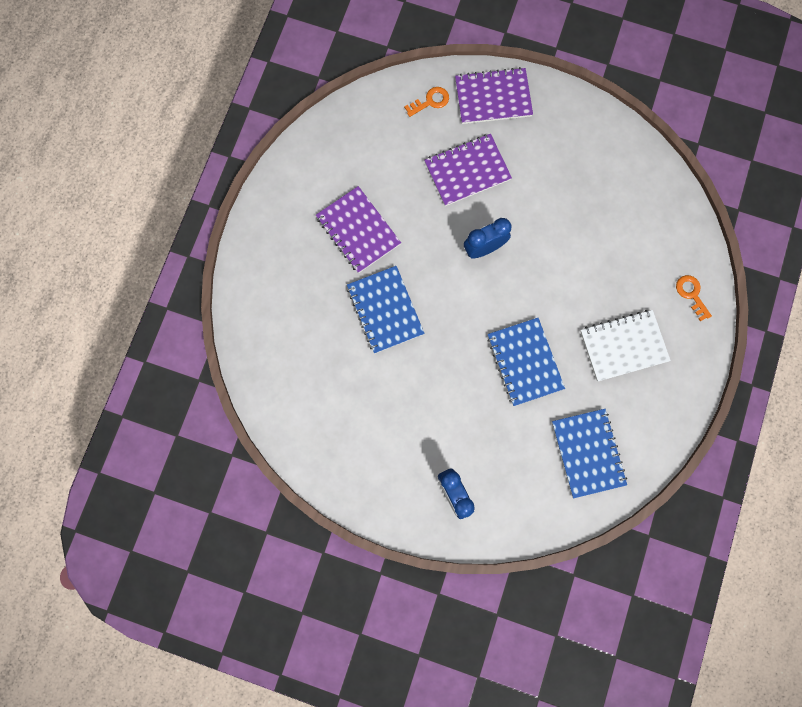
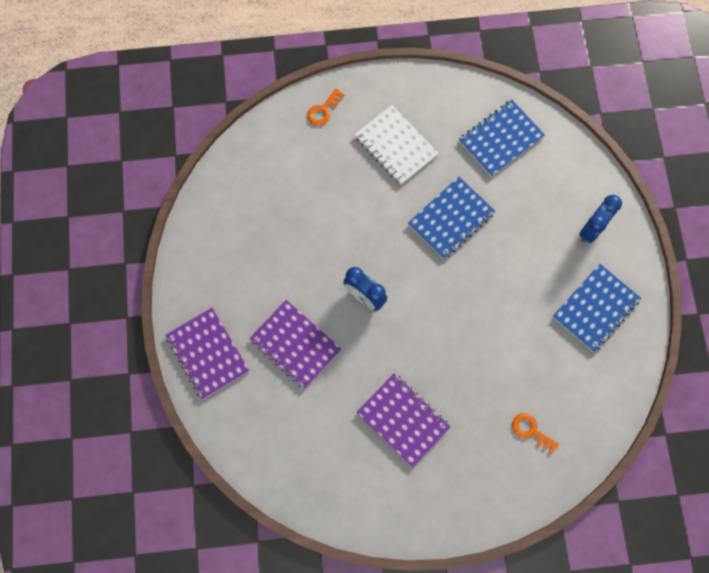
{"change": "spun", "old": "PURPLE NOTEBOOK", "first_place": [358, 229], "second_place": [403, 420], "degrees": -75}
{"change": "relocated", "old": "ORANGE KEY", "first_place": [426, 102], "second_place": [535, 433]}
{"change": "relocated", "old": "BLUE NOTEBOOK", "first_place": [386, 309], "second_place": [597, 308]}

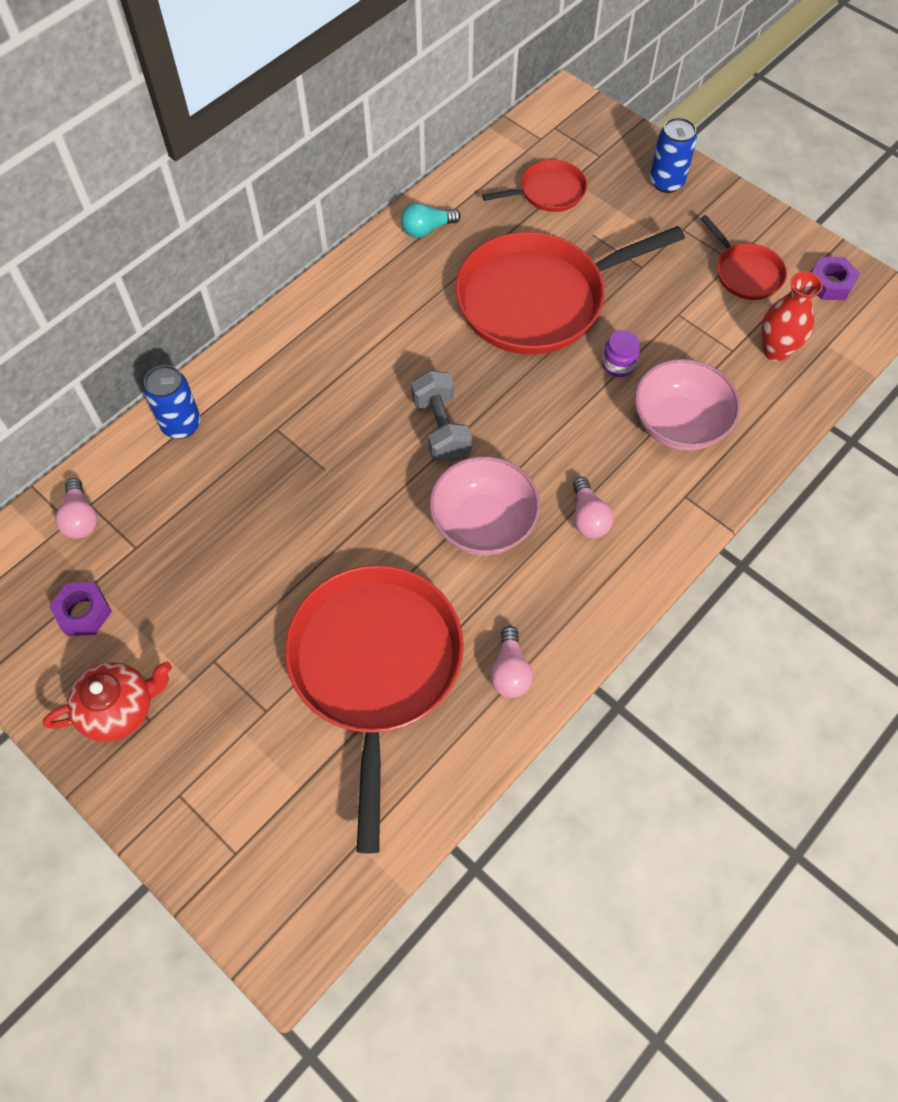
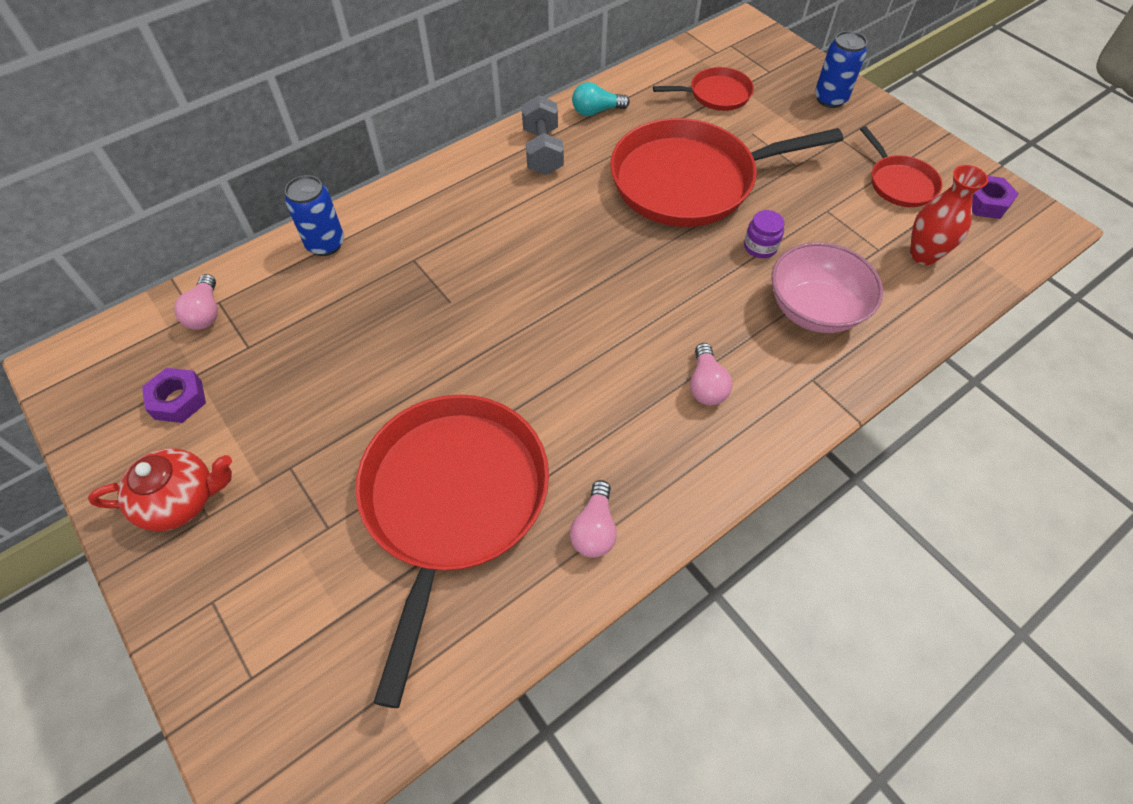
{"change": "relocated", "old": "GREY DUMBBELL", "first_place": [441, 416], "second_place": [543, 135]}
{"change": "missing", "old": "PINK BOWL", "first_place": [484, 505]}

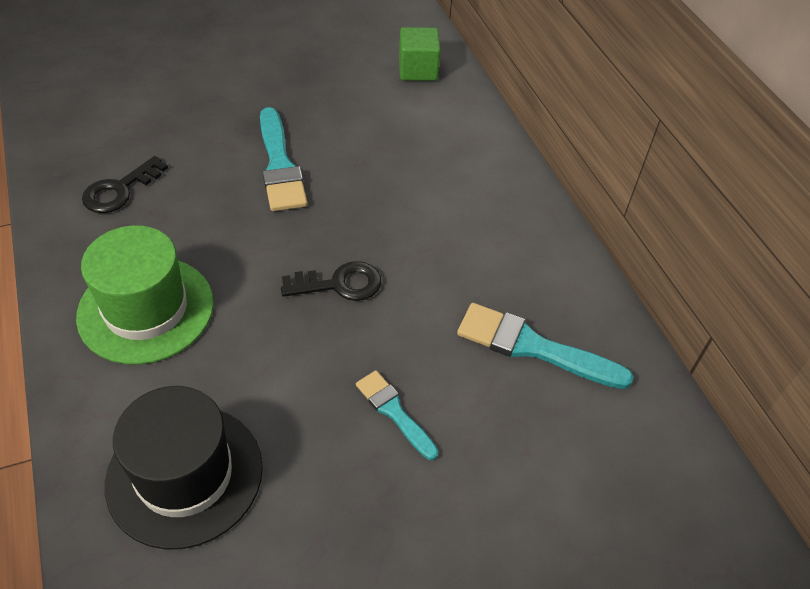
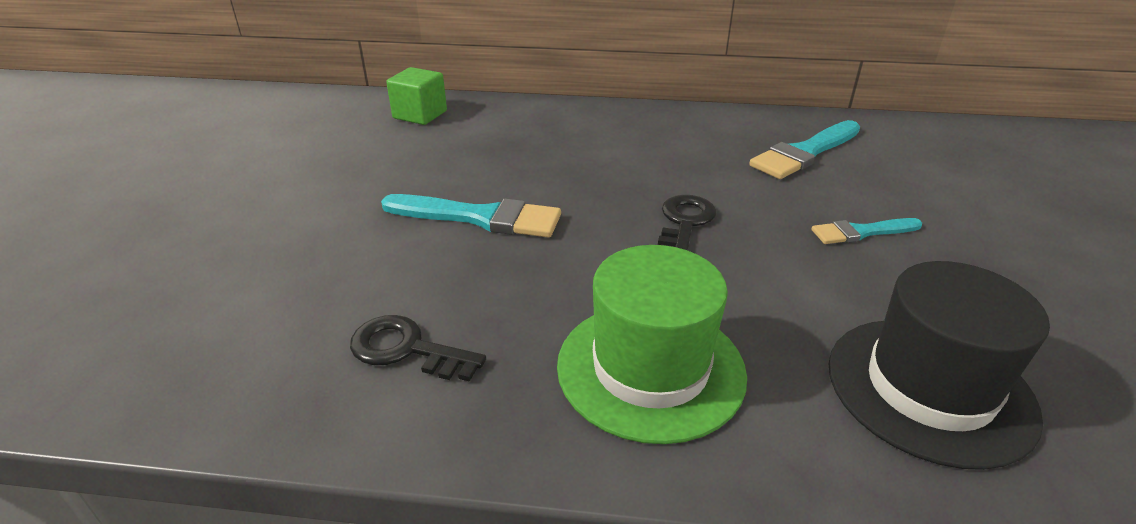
{"change": "spun", "old": "BLACK KEY", "first_place": [125, 184], "second_place": [418, 348], "degrees": 135}

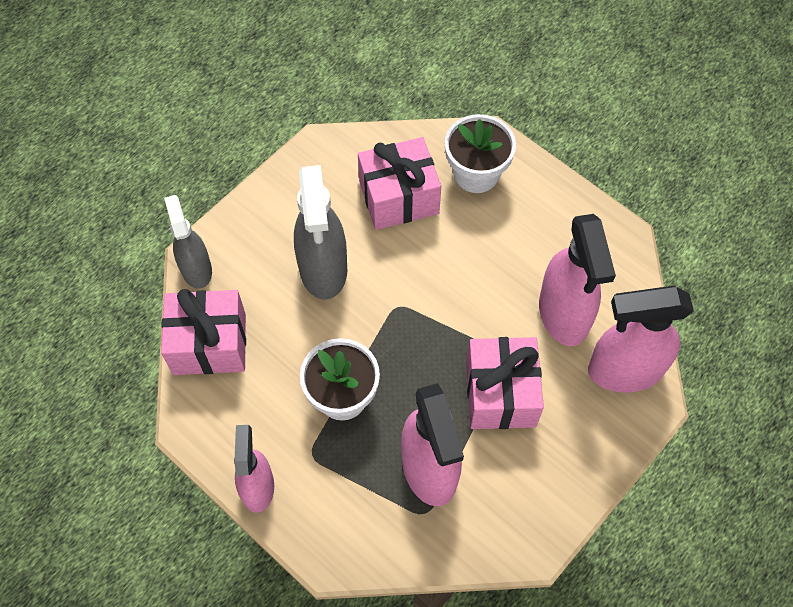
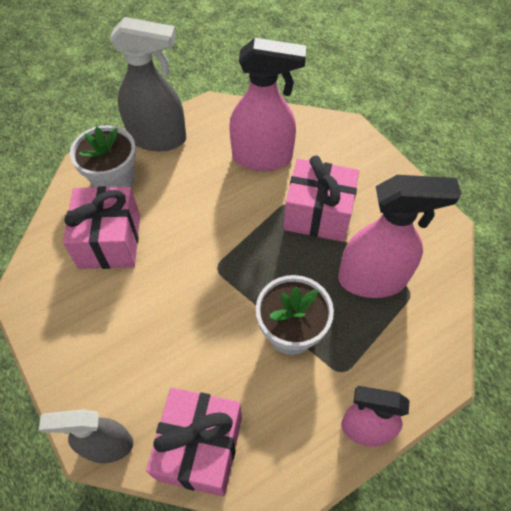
{"change": "relocated", "old": "GREY SPRAY BOTTLE", "first_place": [320, 232], "second_place": [147, 84]}
{"change": "missing", "old": "PINK SPRAY BOTTLE", "first_place": [641, 339]}

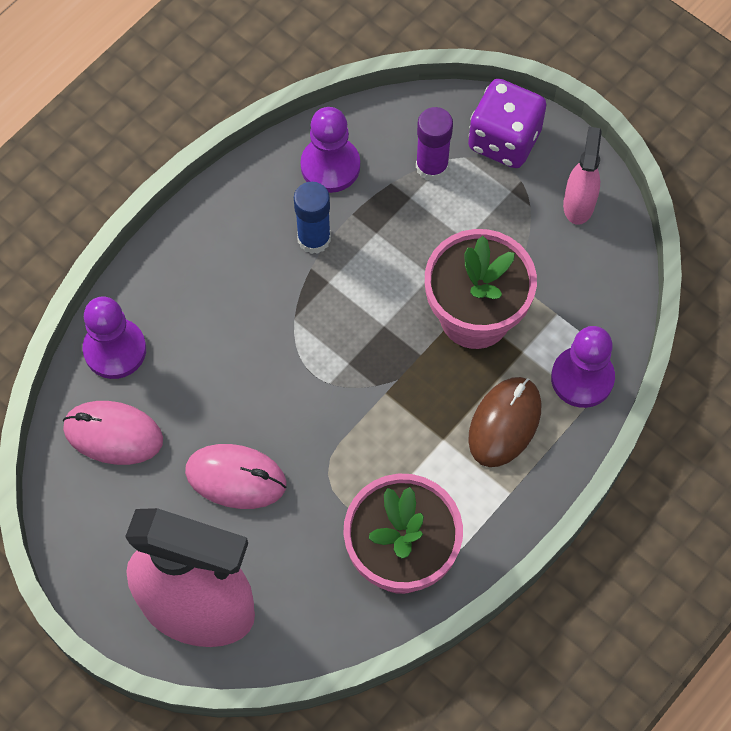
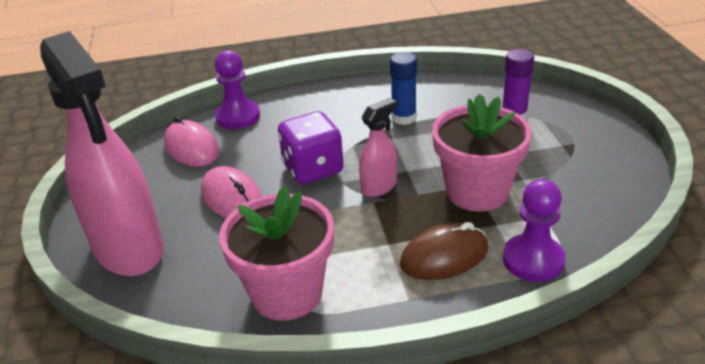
{"change": "relocated", "old": "PURPLE DICE", "first_place": [507, 123], "second_place": [311, 147]}
{"change": "relocated", "old": "PINK SPRAY BOTTLE", "first_place": [582, 176], "second_place": [378, 147]}
{"change": "missing", "old": "PURPLE PAWN", "first_place": [330, 150]}

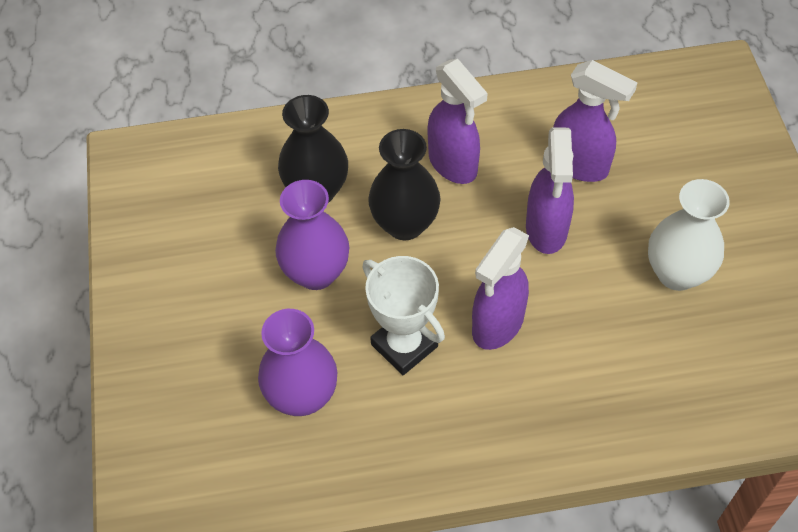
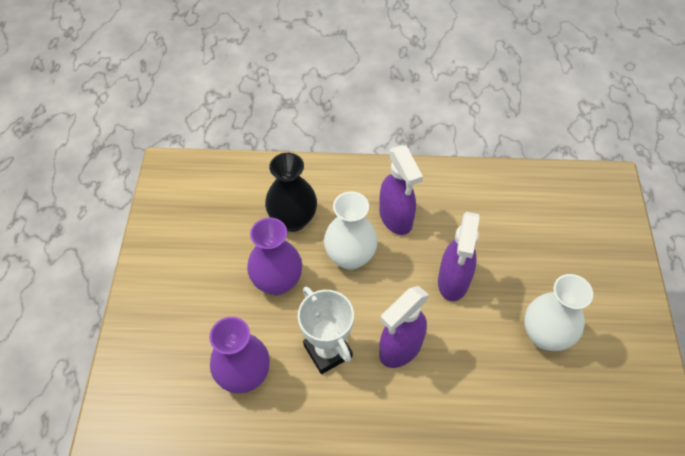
{"change": "colour", "old": "BLACK VASE", "new": "WHITE VASE", "first_place": [404, 184], "second_place": [351, 230]}
{"change": "missing", "old": "PURPLE SPRAY BOTTLE", "first_place": [595, 121]}

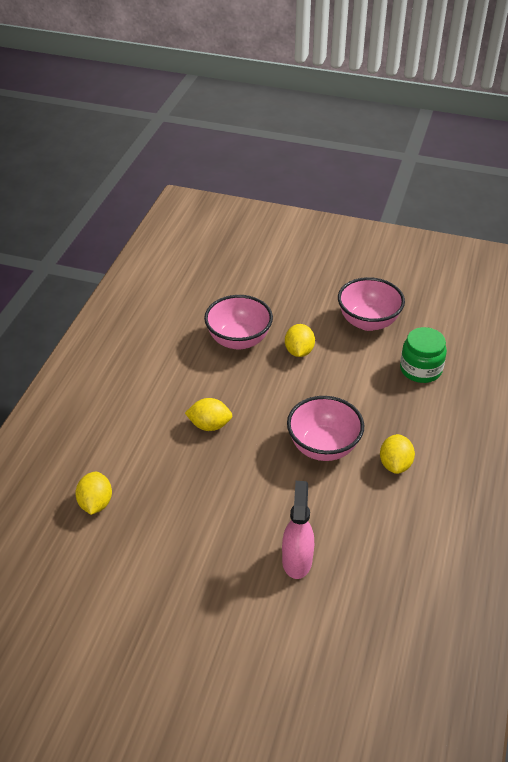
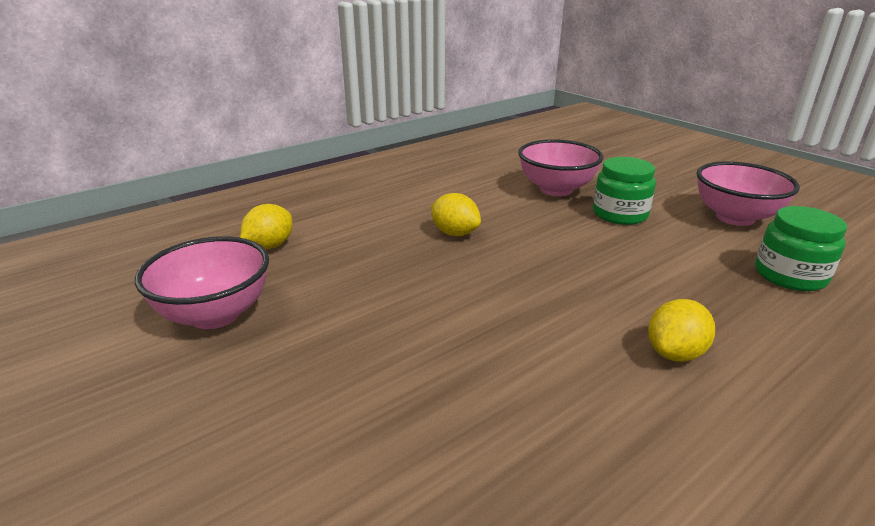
{"change": "relocated", "old": "PINK BOWL", "first_place": [325, 428], "second_place": [202, 282]}
{"change": "exchanged", "old": "YELLOW LEMON", "new": "GREEN JAR", "first_place": [300, 340], "second_place": [624, 191]}
{"change": "missing", "old": "PINK SPRAY BOTTLE", "first_place": [298, 530]}

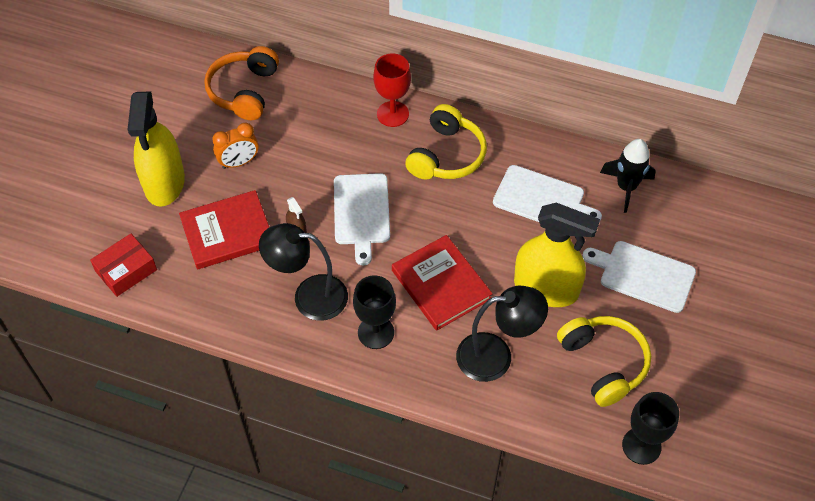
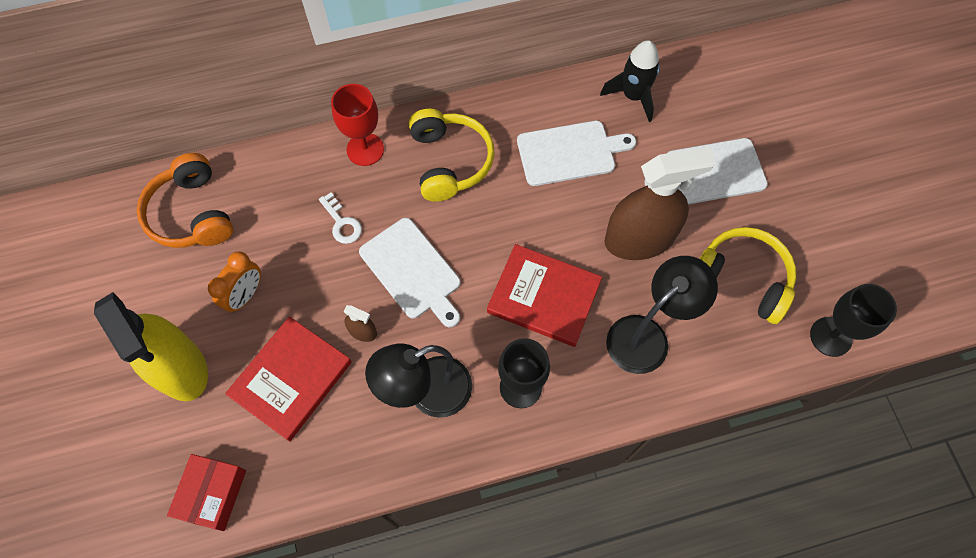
{"change": "appeared", "new": "WHITE KEY", "second_place": [340, 218]}
{"change": "colour", "old": "YELLOW SPRAY BOTTLE", "new": "BROWN SPRAY BOTTLE", "first_place": [557, 255], "second_place": [660, 203]}

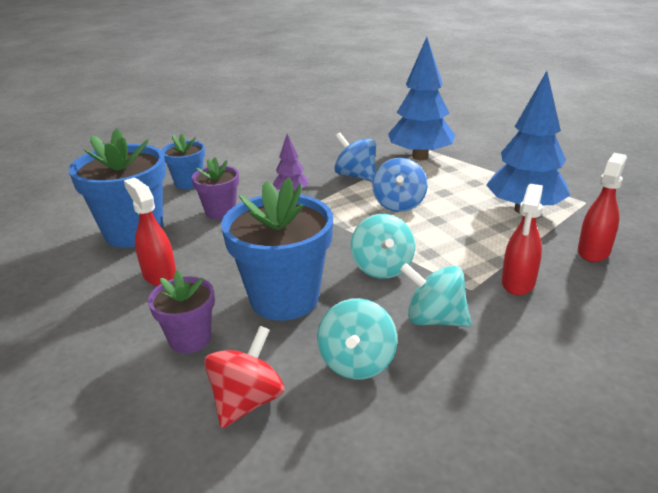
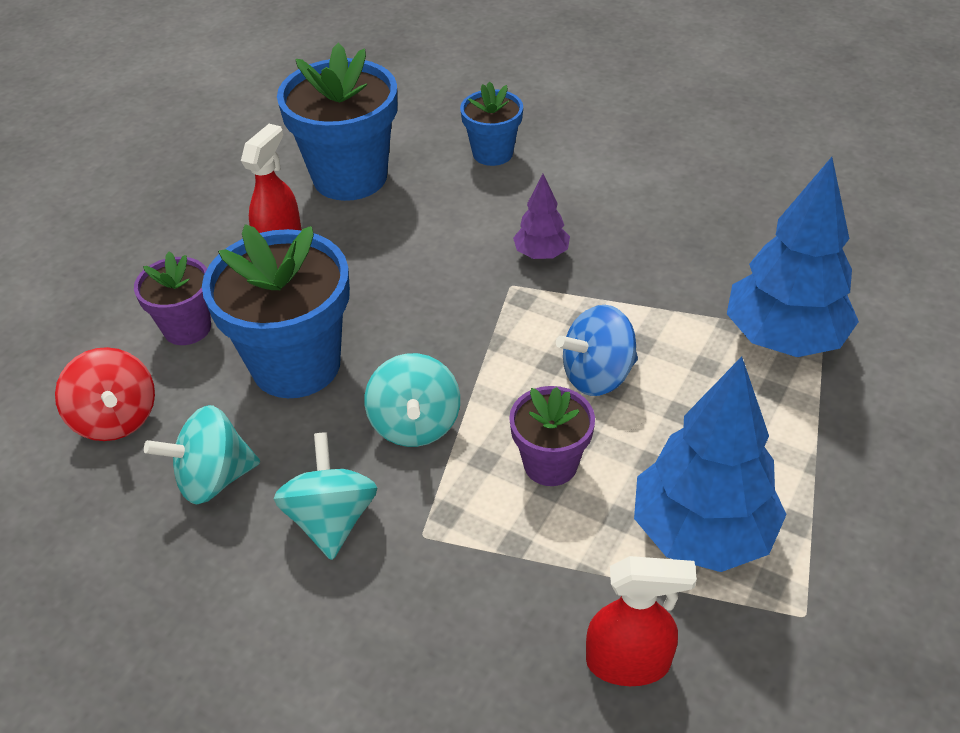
{"change": "spun", "old": "RED SPINNING TOP", "first_place": [244, 377], "second_place": [105, 394], "degrees": 60}
{"change": "spun", "old": "TURQUOISE SPINNING TOP", "first_place": [383, 246], "second_place": [412, 400], "degrees": -60}
{"change": "relocated", "old": "PURPLE FLOWER POT", "first_place": [215, 188], "second_place": [552, 436]}
{"change": "missing", "old": "BLUE SPINNING TOP", "first_place": [355, 157]}
{"change": "missing", "old": "RED SPRAY BOTTLE", "first_place": [522, 240]}

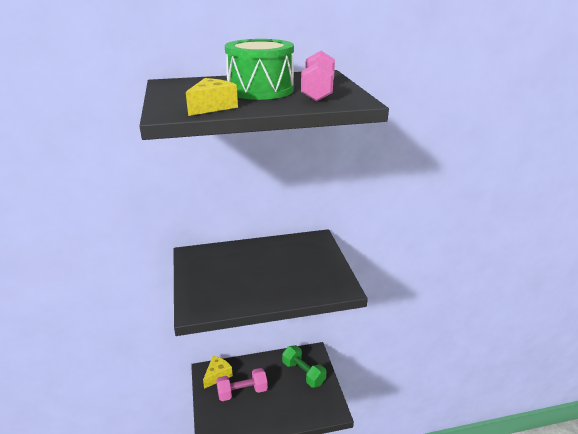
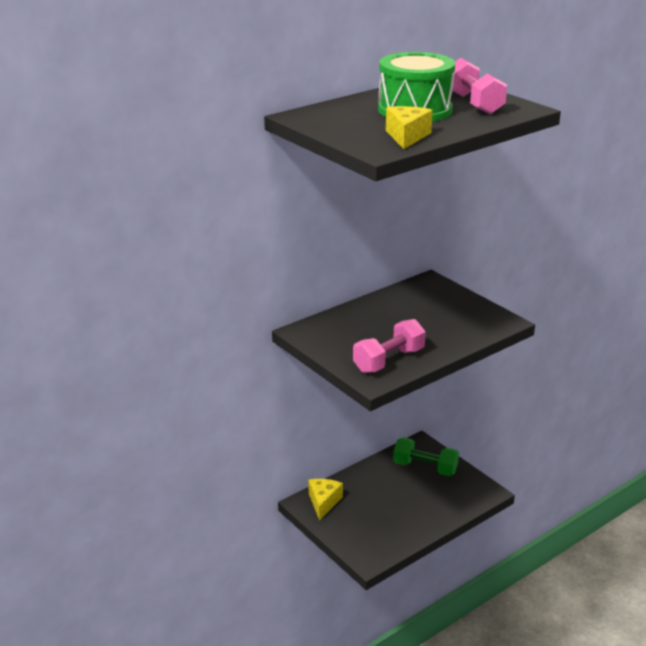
{"change": "relocated", "old": "PINK DUMBBELL", "first_place": [242, 384], "second_place": [389, 346]}

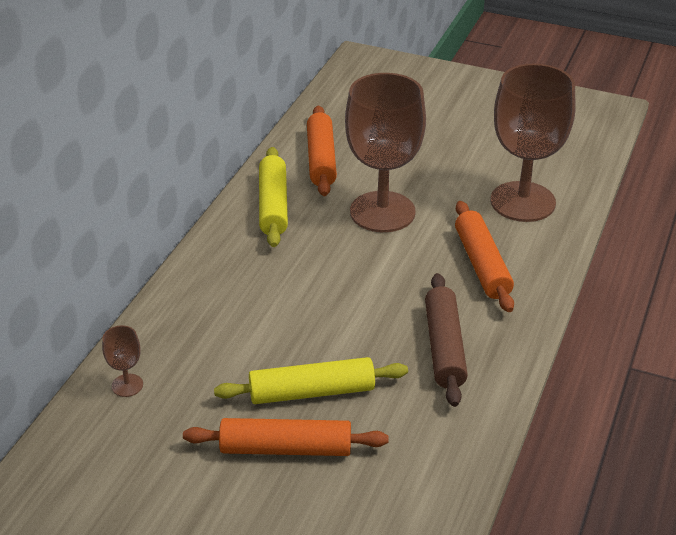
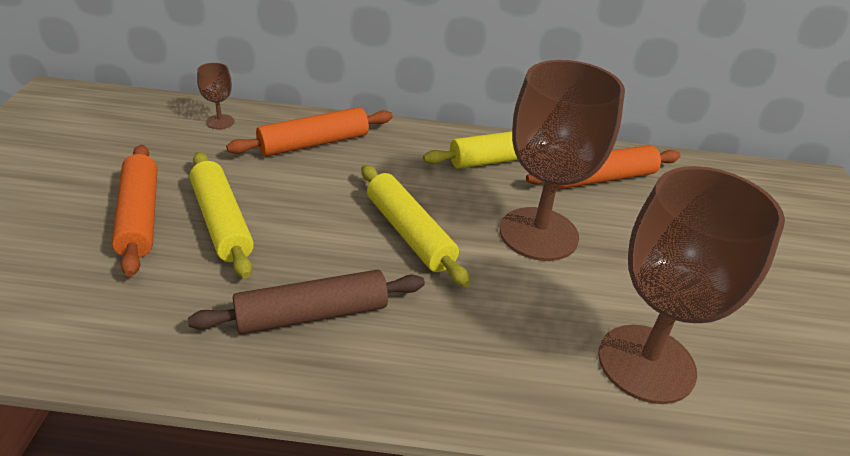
{"change": "relocated", "old": "ORANGE ROLLING PIN", "first_place": [484, 256], "second_place": [309, 131]}
{"change": "appeared", "new": "YELLOW ROLLING PIN", "second_place": [415, 226]}

